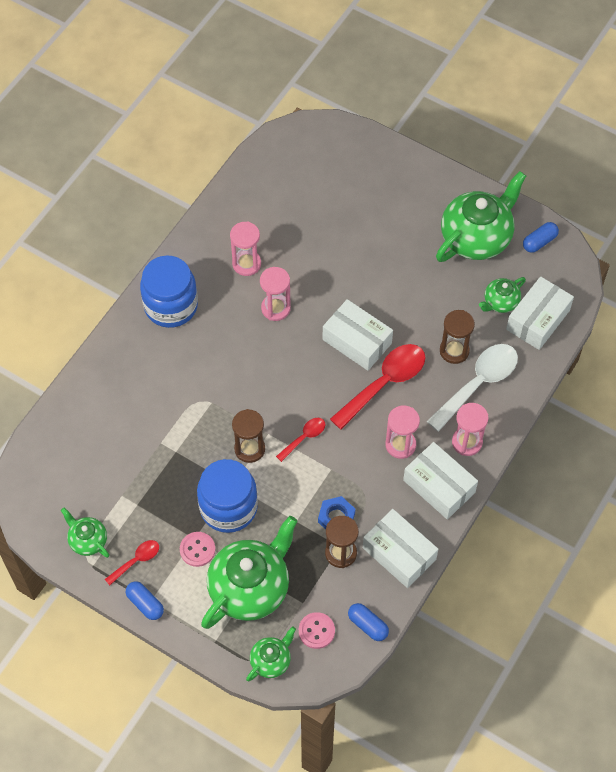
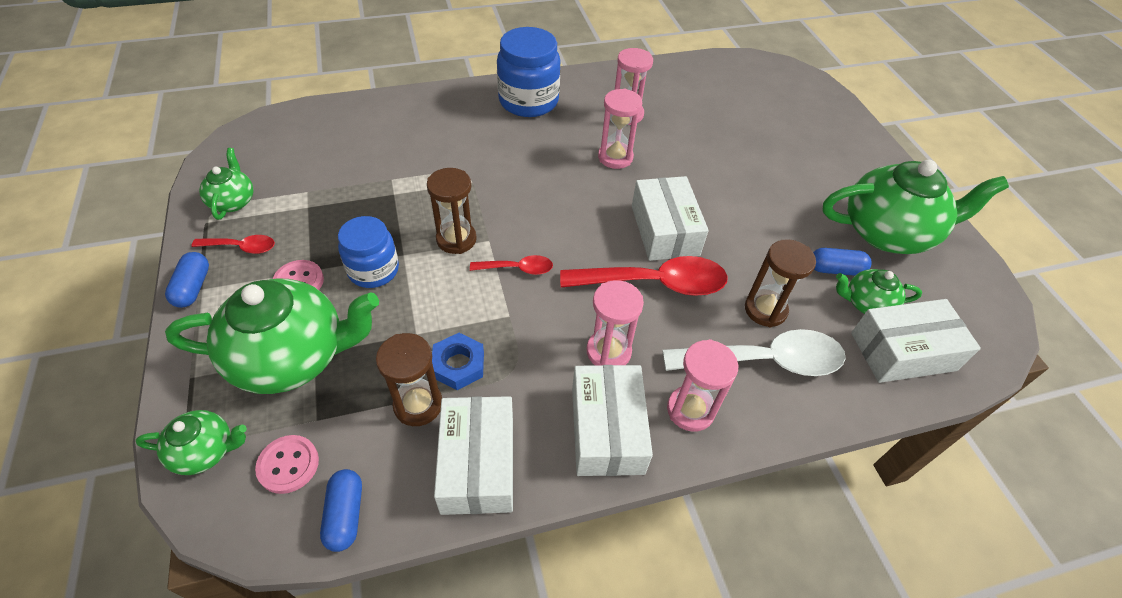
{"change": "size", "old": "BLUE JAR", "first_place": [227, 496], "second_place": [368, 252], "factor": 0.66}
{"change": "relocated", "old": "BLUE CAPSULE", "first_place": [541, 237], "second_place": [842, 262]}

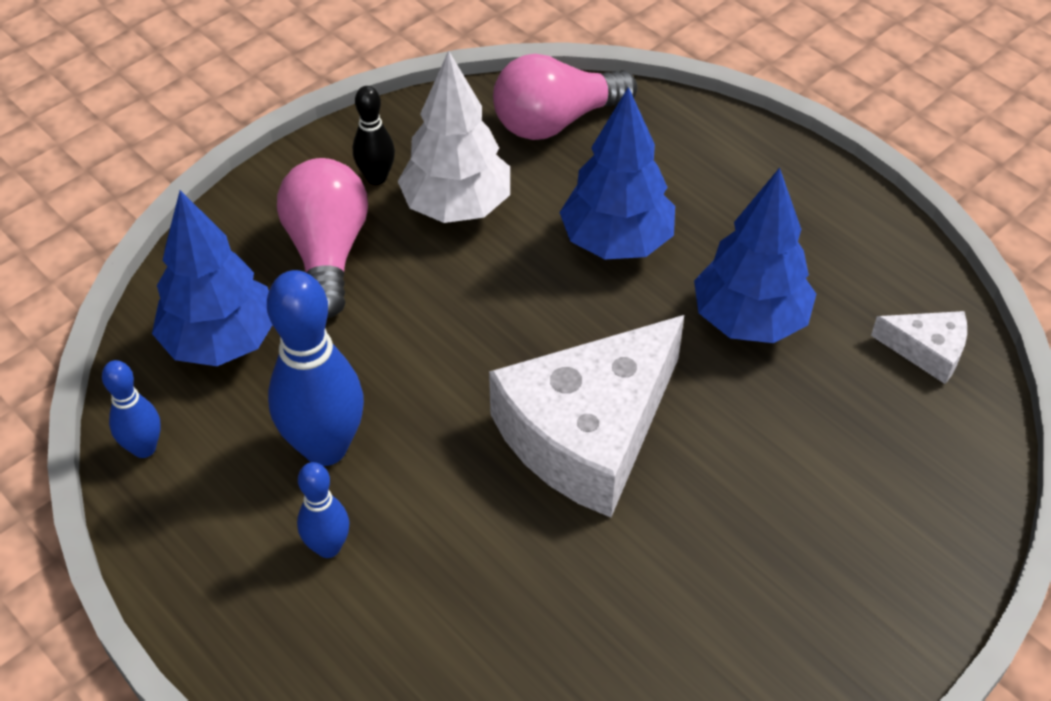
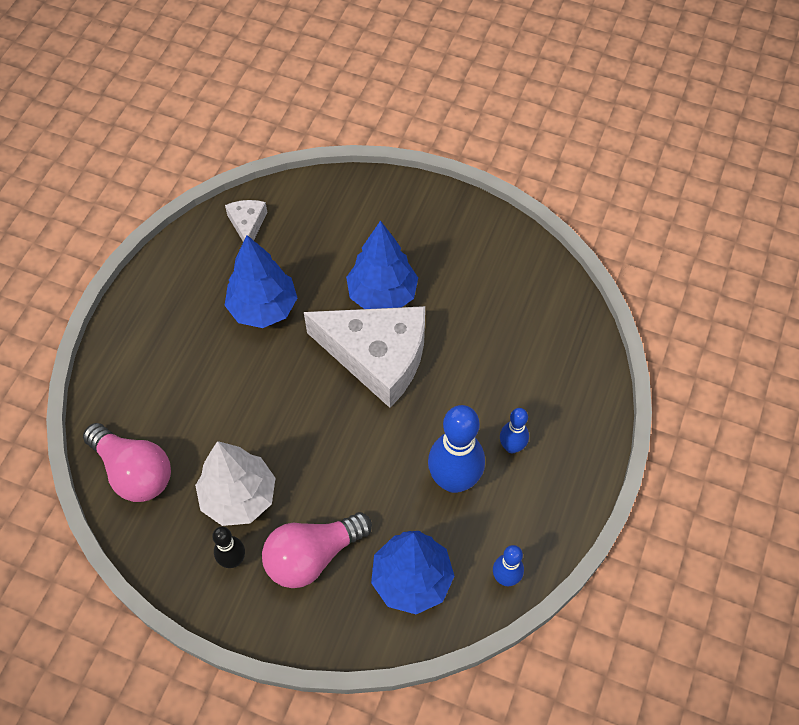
{"change": "relocated", "old": "BLUE TREE", "first_place": [617, 173], "second_place": [382, 264]}

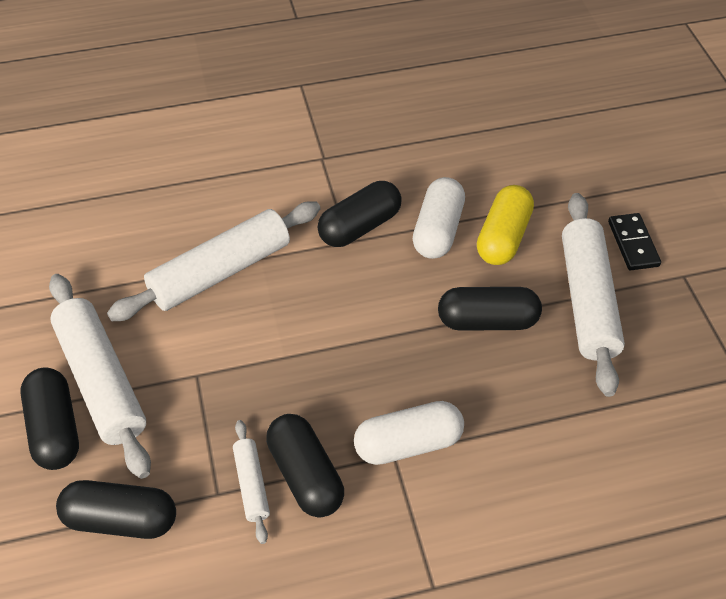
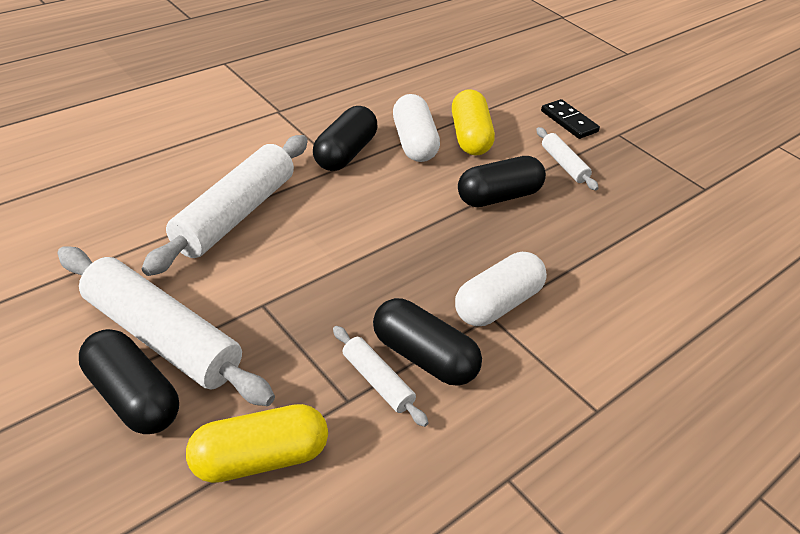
{"change": "colour", "old": "BLACK CAPSULE", "new": "YELLOW CAPSULE", "first_place": [116, 509], "second_place": [257, 443]}
{"change": "size", "old": "WHITE ROLLING PIN", "first_place": [593, 295], "second_place": [567, 159], "factor": 0.49}

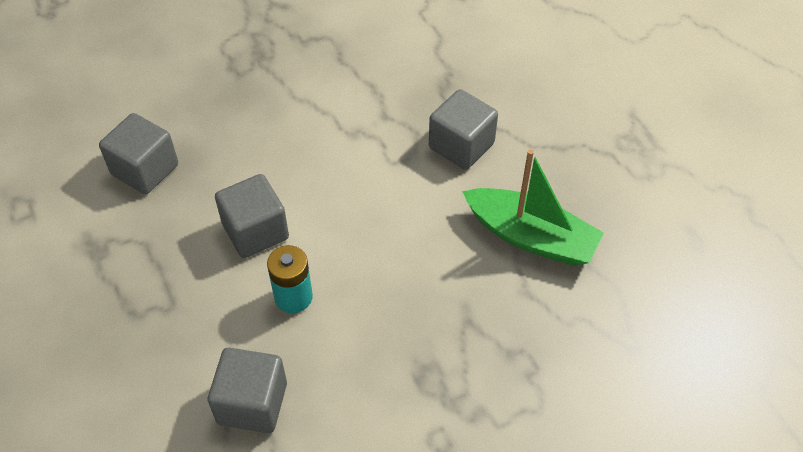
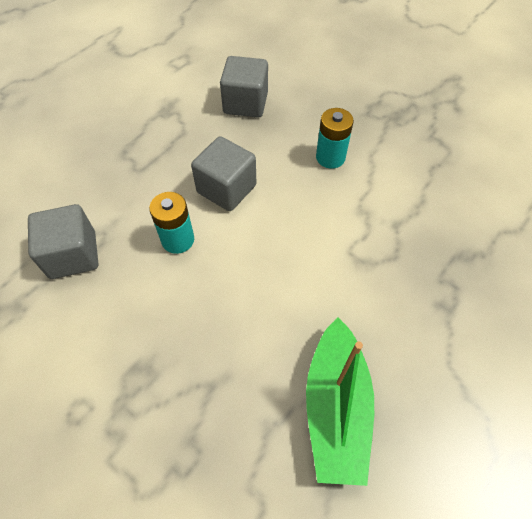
{"change": "appeared", "new": "TURQUOISE BATTERY", "second_place": [335, 138]}
{"change": "missing", "old": "GREY CUBE", "first_place": [463, 129]}

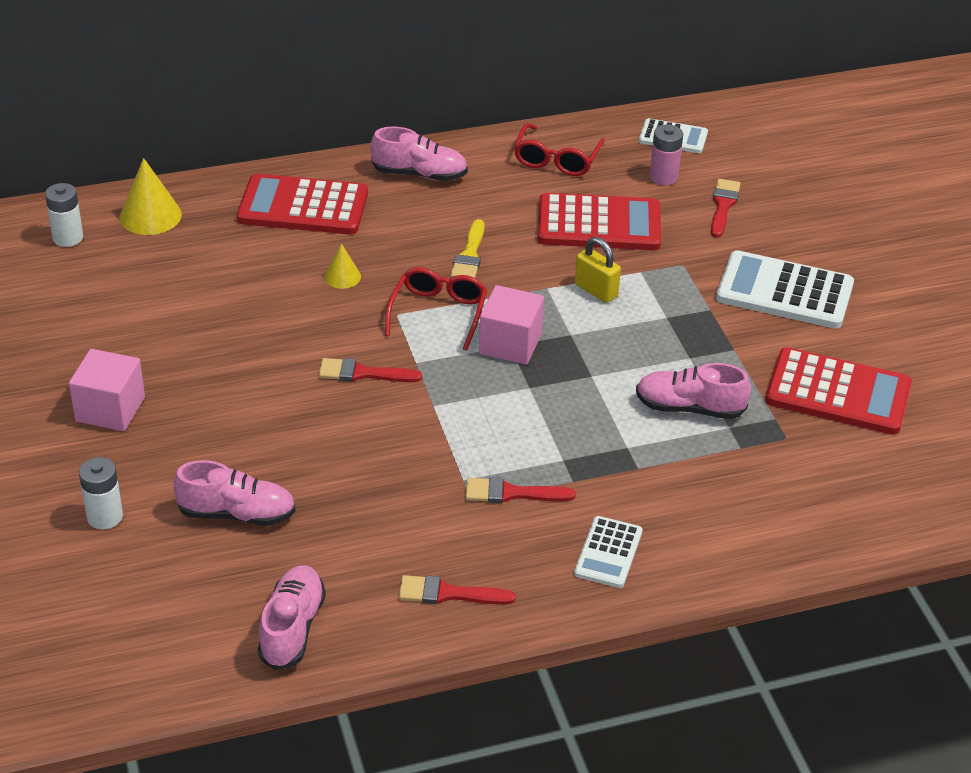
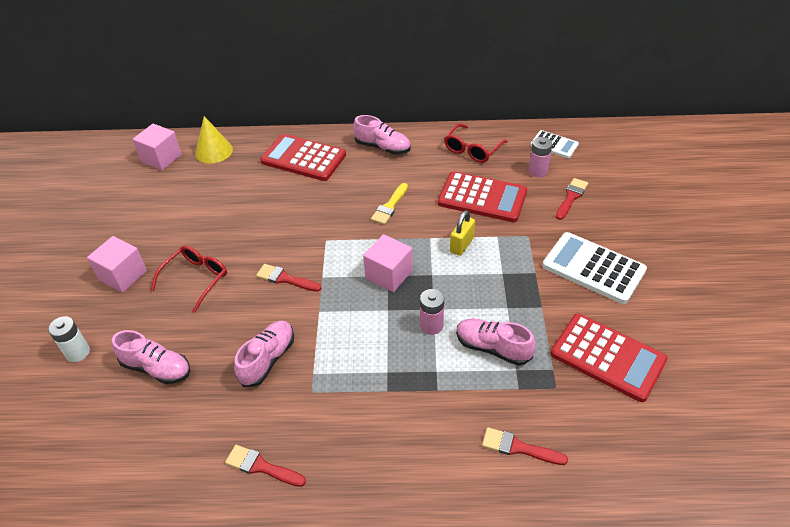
{"change": "exchanged", "old": "WHITE BATTERY", "new": "PINK CUBE", "first_place": [64, 215], "second_place": [157, 147]}
{"change": "relocated", "old": "RED GLASSES", "first_place": [436, 309], "second_place": [189, 278]}
{"change": "relocated", "old": "PINK SHOE", "first_place": [292, 617], "second_place": [264, 353]}
{"change": "appeared", "new": "PINK BATTERY", "second_place": [432, 312]}
{"change": "spun", "old": "YELLOW PADLOCK", "first_place": [598, 270], "second_place": [462, 233], "degrees": 60}
{"change": "relocated", "old": "RED BRUSH", "first_place": [520, 490], "second_place": [525, 446]}
{"change": "missing", "old": "YELLOW CONE", "first_place": [342, 266]}
{"change": "missing", "old": "WHITE CALCULATOR", "first_place": [608, 552]}

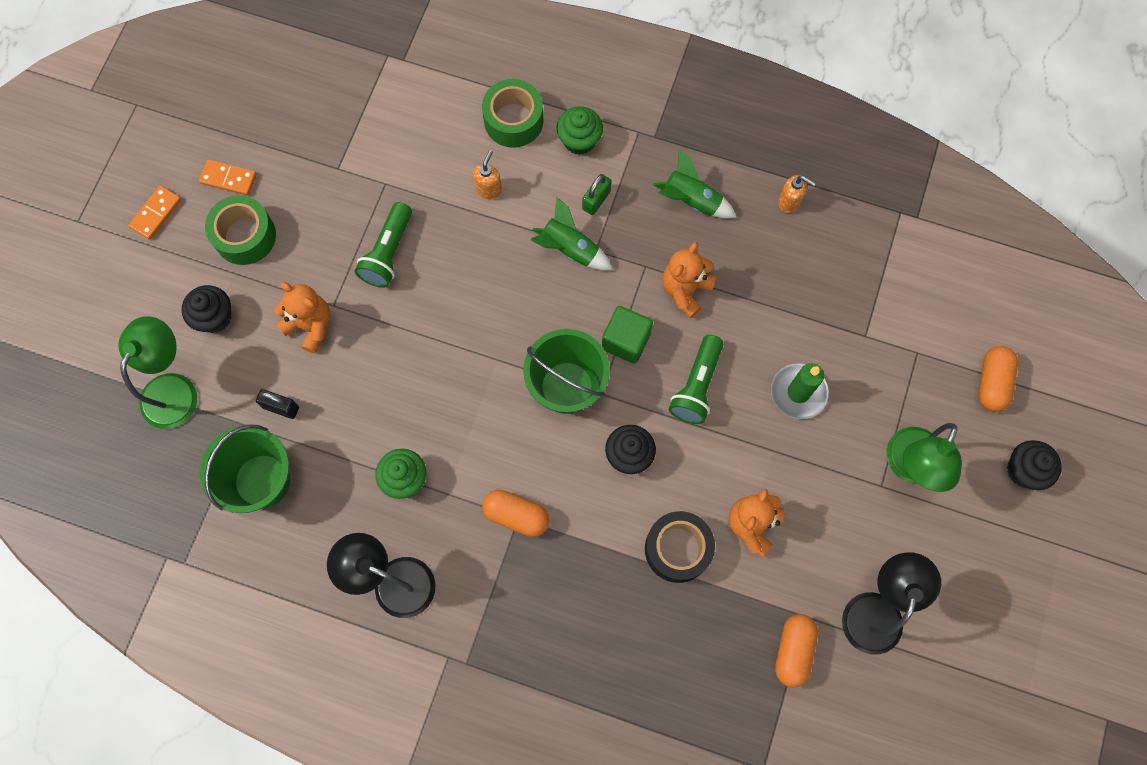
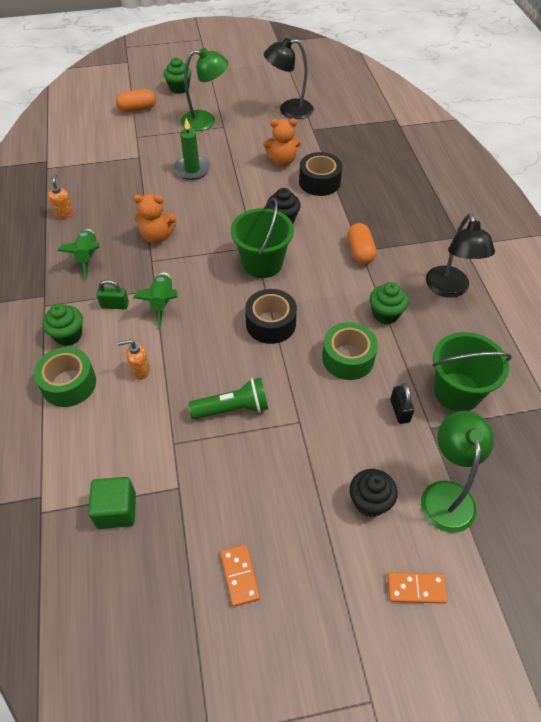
{"change": "relocated", "old": "GREEN CUBE", "first_place": [627, 335], "second_place": [112, 503]}
{"change": "colour", "old": "BLACK CUPCAKE", "new": "GREEN CUPCAKE", "first_place": [1034, 465], "second_place": [178, 75]}
{"change": "appeared", "new": "BLACK TAPE", "second_place": [271, 316]}
{"change": "relocated", "old": "GREEN TAPE", "first_place": [240, 230], "second_place": [350, 351]}
{"change": "relocated", "old": "ORANGE DOMINO", "first_place": [154, 213], "second_place": [417, 588]}
{"change": "spun", "old": "GREEN LAMP", "first_place": [157, 372], "second_place": [457, 472], "degrees": 105}
{"change": "missing", "old": "ORANGE TEDDY BEAR", "first_place": [302, 318]}
{"change": "missing", "old": "GREEN FLASHLIGHT", "first_place": [696, 379]}
{"change": "missing", "old": "ORANGE CAPSULE", "first_place": [796, 651]}

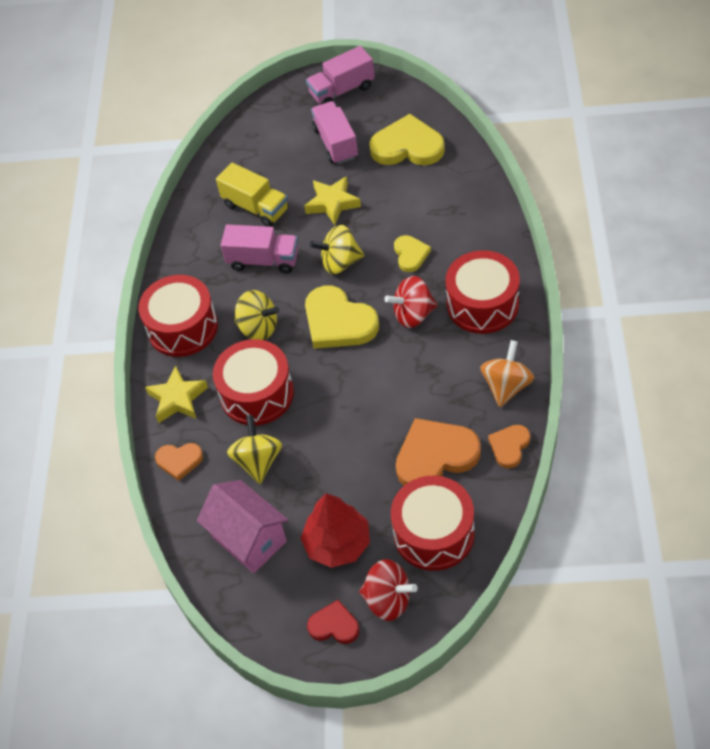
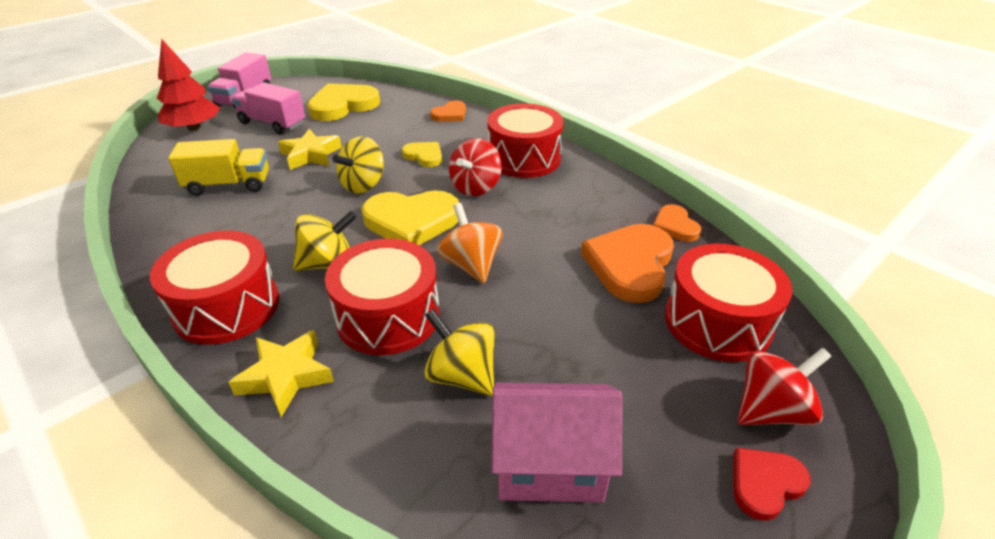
{"change": "relocated", "old": "RED TREE", "first_place": [335, 530], "second_place": [188, 85]}
{"change": "relocated", "old": "ORANGE HEART", "first_place": [179, 462], "second_place": [448, 111]}
{"change": "relocated", "old": "ORANGE SPINNING TOP", "first_place": [507, 373], "second_place": [469, 243]}
{"change": "missing", "old": "PINK TRUCK", "first_place": [259, 249]}

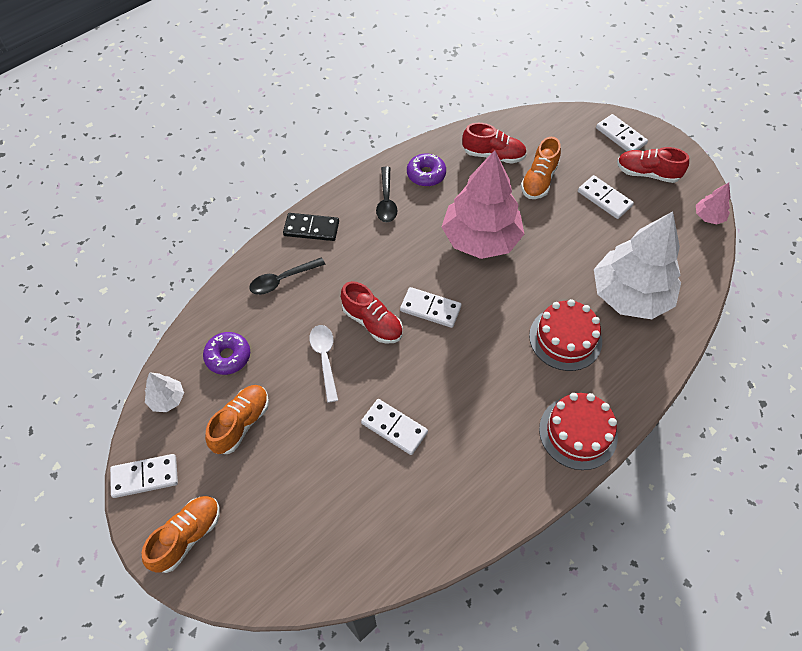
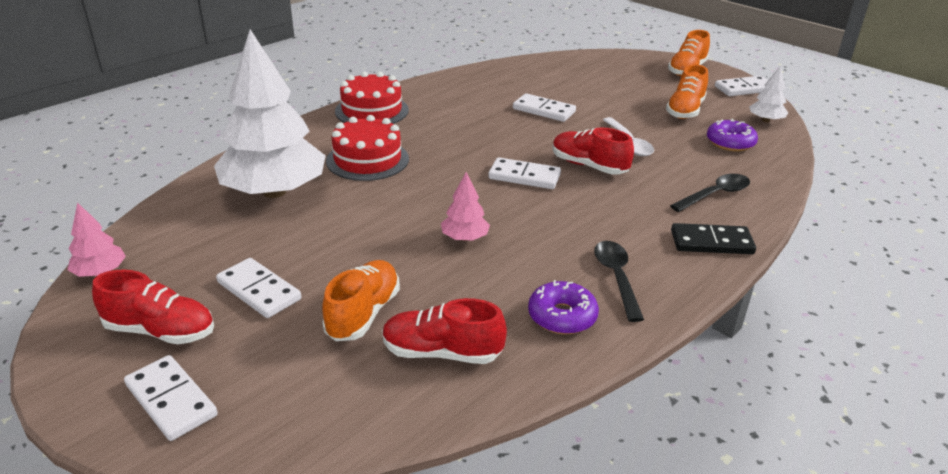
{"change": "size", "old": "PINK TREE", "first_place": [483, 204], "second_place": [465, 206], "factor": 0.42}

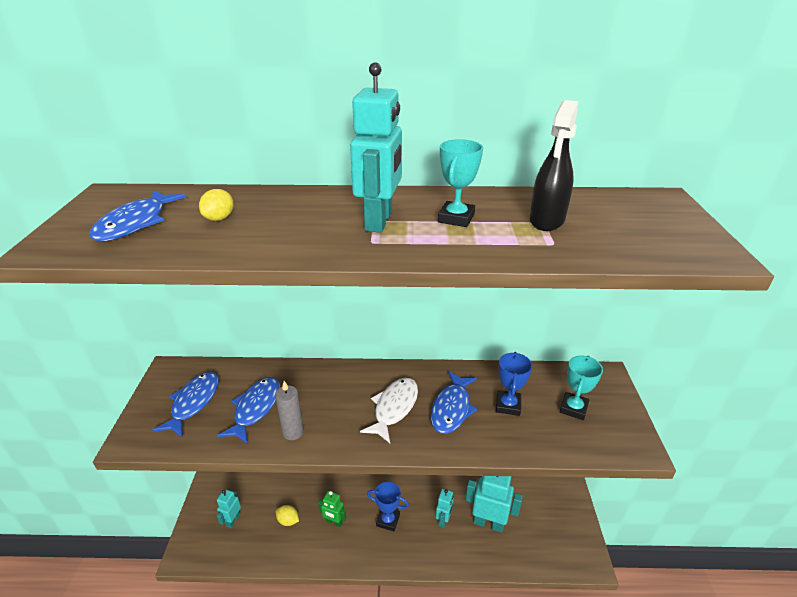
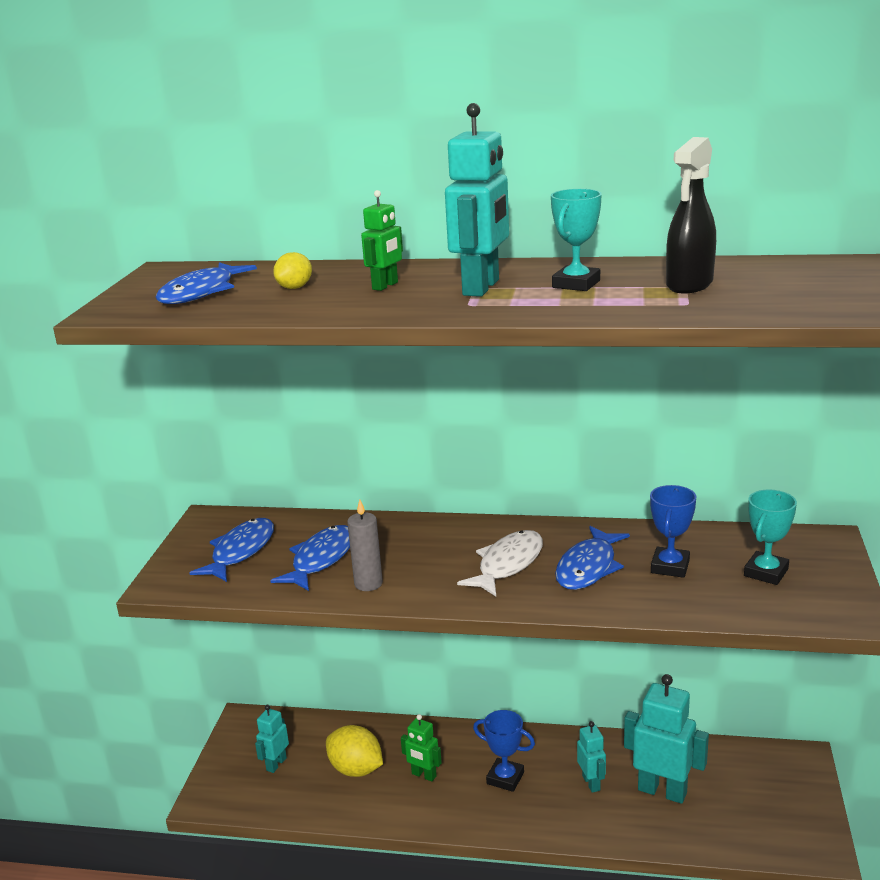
{"change": "size", "old": "YELLOW LEMON", "first_place": [287, 515], "second_place": [354, 751], "factor": 1.7}
{"change": "appeared", "new": "GREEN ROBOT", "second_place": [382, 240]}
{"change": "spun", "old": "TURQUOISE ROBOT", "first_place": [445, 508], "second_place": [591, 757], "degrees": -45}

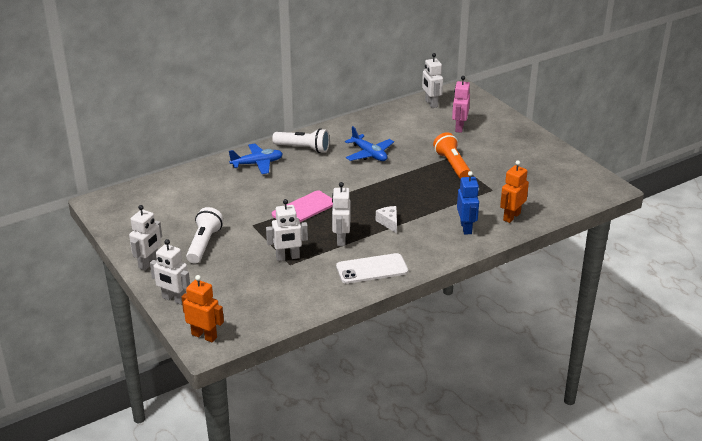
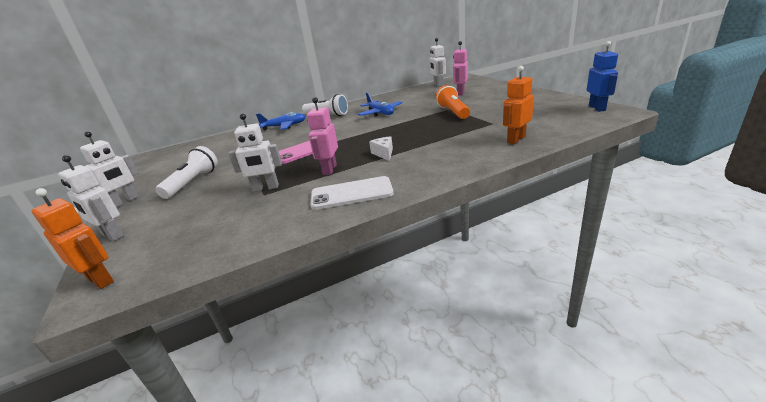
{"change": "colour", "old": "WHITE ROBOT", "new": "PINK ROBOT", "first_place": [341, 214], "second_place": [322, 136]}
{"change": "relocated", "old": "BLUE ROBOT", "first_place": [468, 203], "second_place": [602, 76]}

